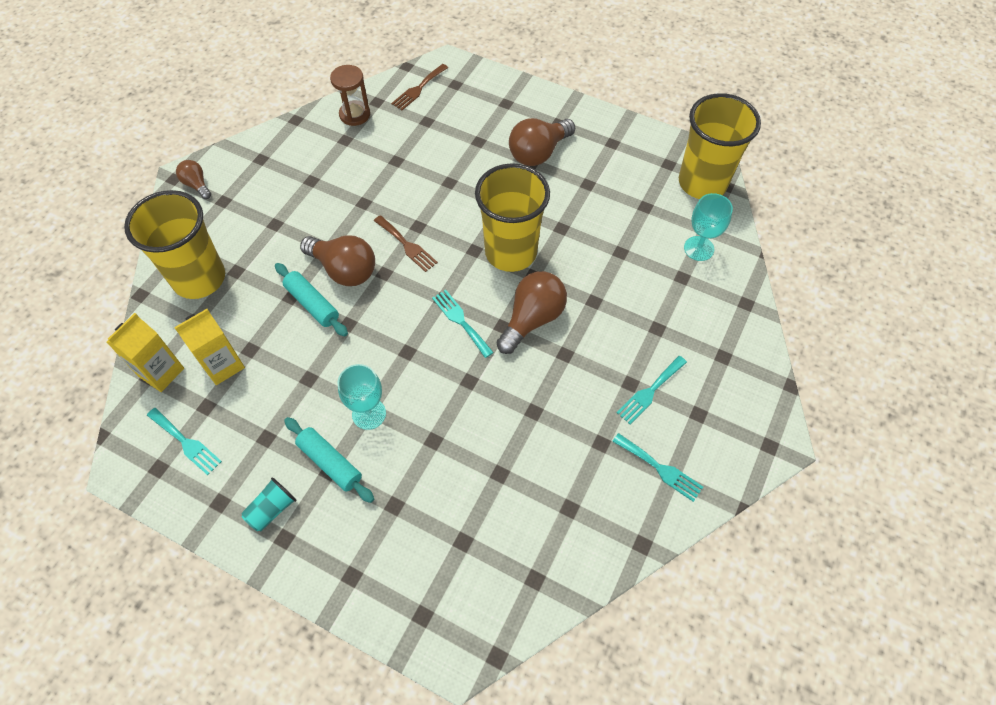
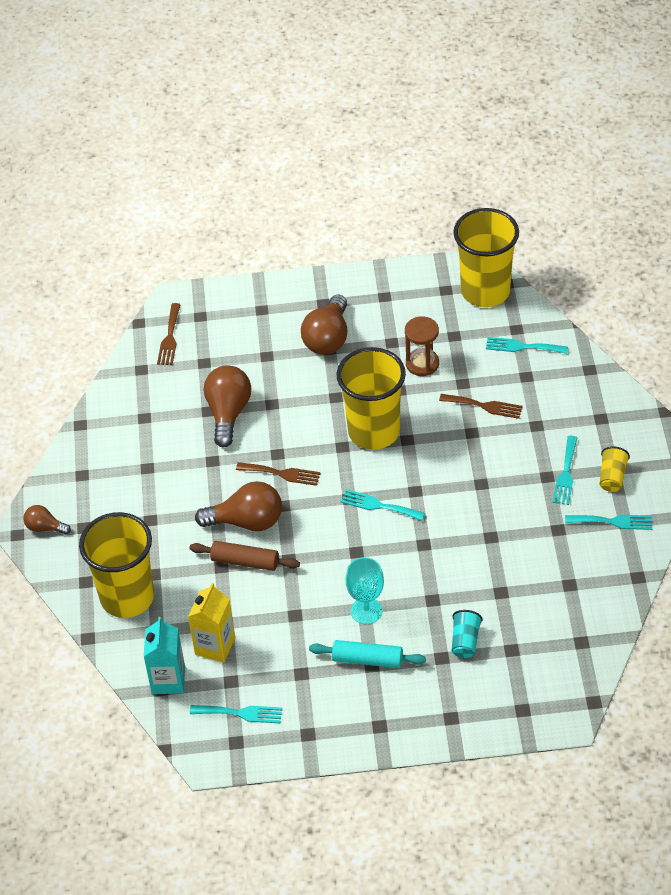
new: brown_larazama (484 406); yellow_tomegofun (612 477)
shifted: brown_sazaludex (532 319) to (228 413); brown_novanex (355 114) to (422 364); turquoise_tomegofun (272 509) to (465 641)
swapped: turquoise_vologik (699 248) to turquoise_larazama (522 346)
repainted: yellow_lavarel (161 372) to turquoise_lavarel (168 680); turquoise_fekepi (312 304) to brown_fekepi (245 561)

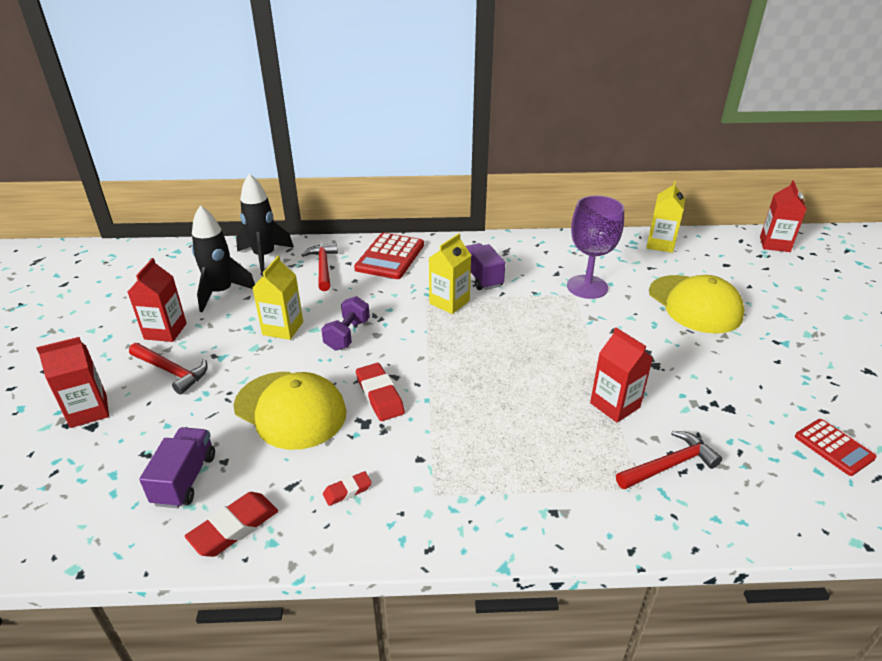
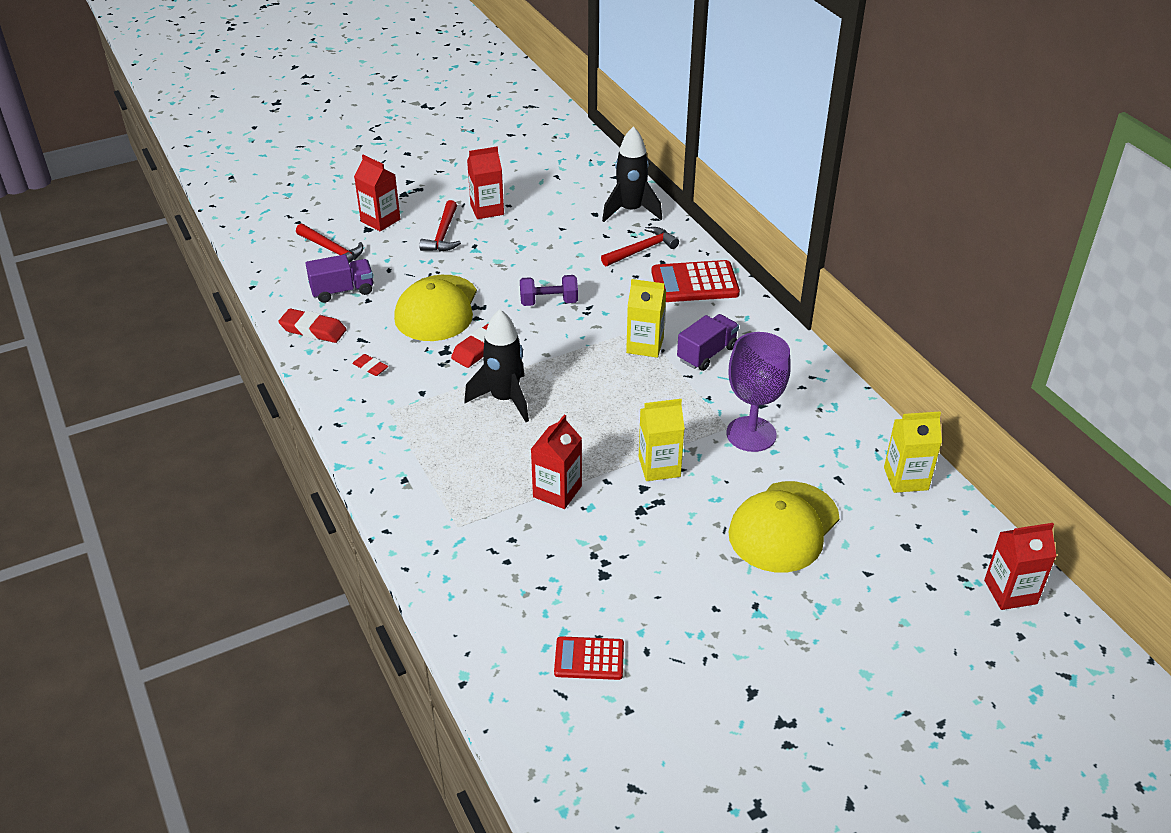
shifted: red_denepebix (669 465) to (332 250); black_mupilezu (221 293) to (505 399); yellow_lavarel (283 328) to (659 467)
rotated: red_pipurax (834 447) = (589 659) 60 degrees clockwise

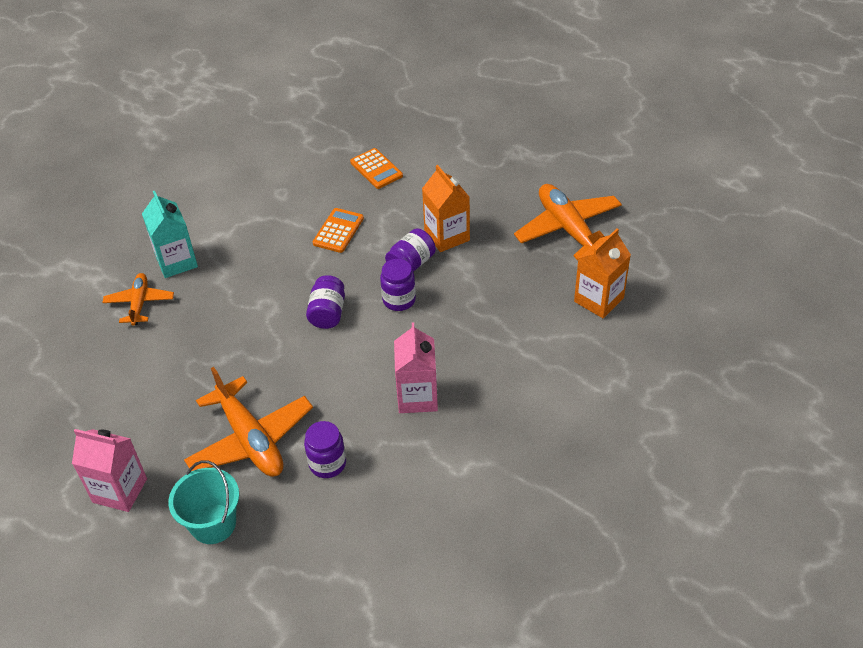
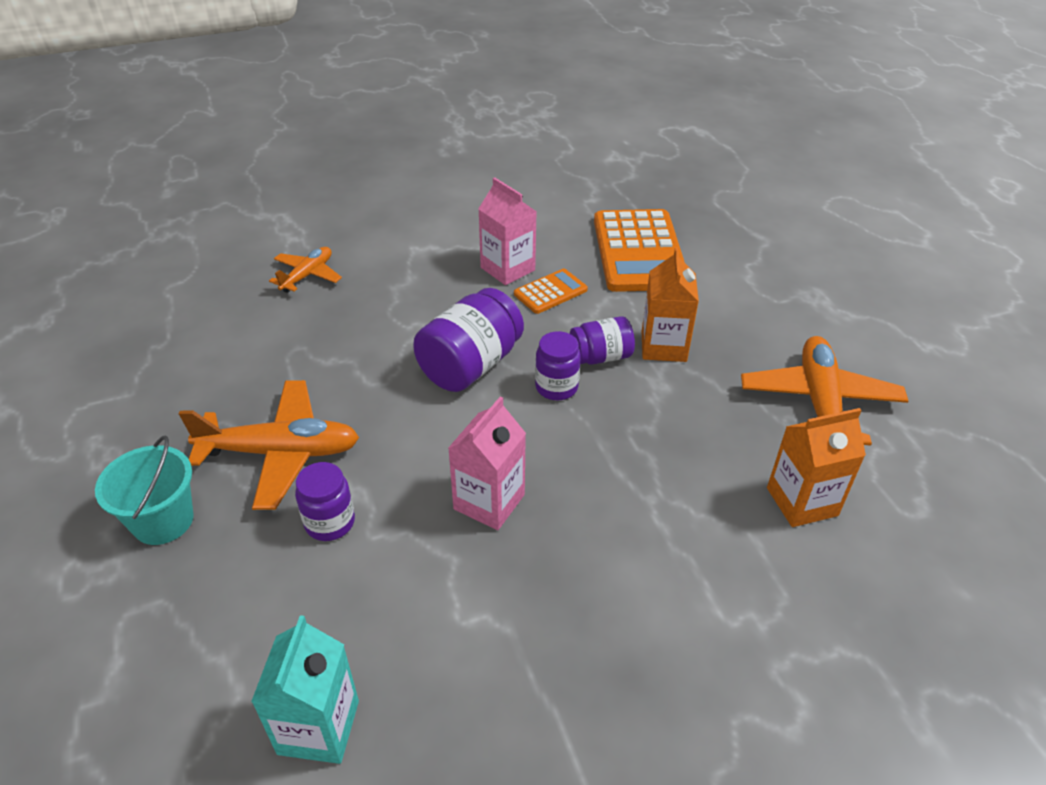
shifted: turquoise_lavarel (176 262) to (318 727); pink_lavarel (120 490) to (507 269)
rotated: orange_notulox (250 439) = (280 452) 90 degrees counterclockwise
scaled: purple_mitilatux (328 313) = (470 365) x1.67; orange_pipurax (376 169) = (639 252) x2.06

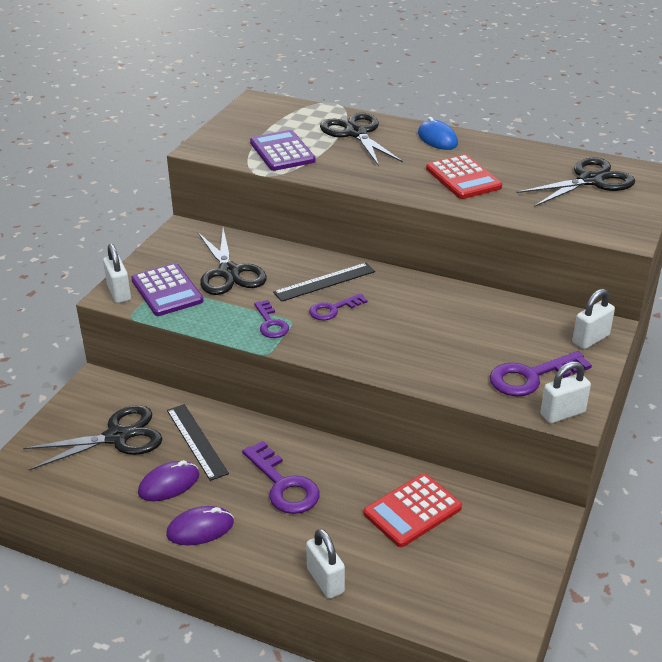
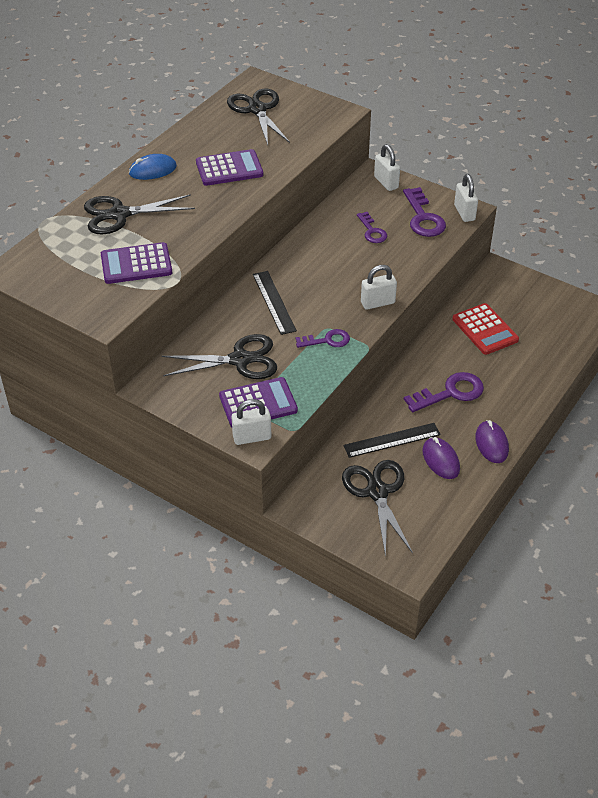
shifted: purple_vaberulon (333 309) to (372 231); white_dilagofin (325 581) to (377 303)
repainted: red_pipurax (463 178) to purple_pipurax (229 168)

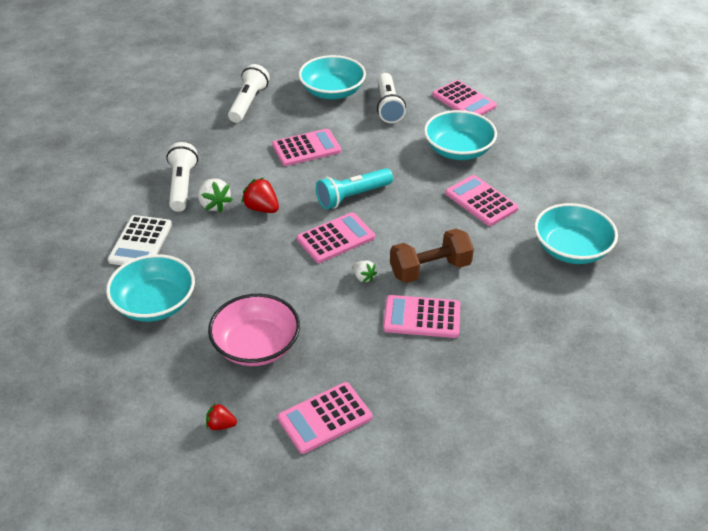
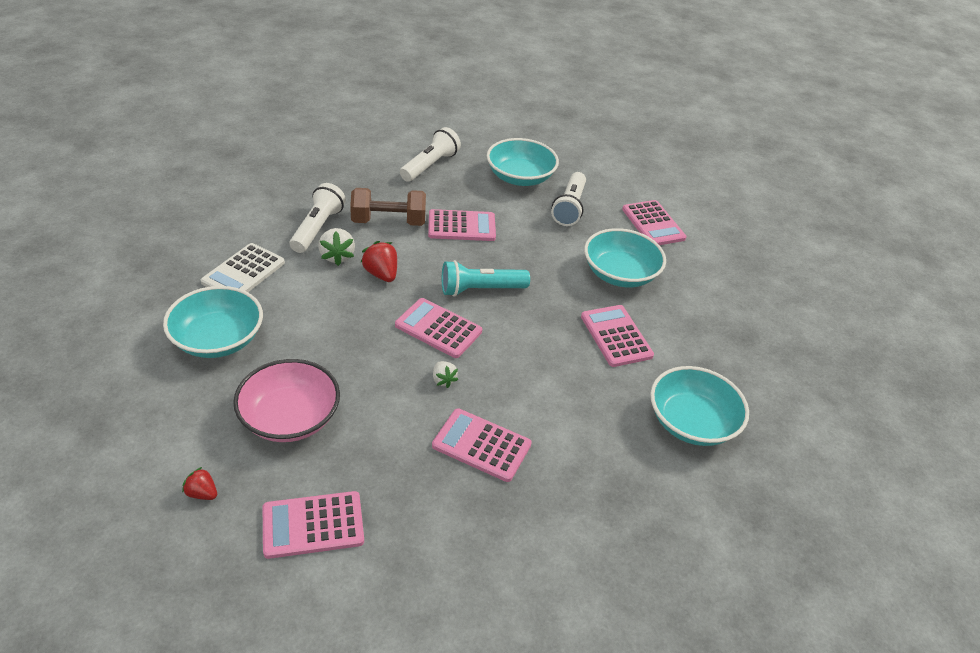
shifted: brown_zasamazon (430 269) to (388 221)
rotated: pink_pipurax (336 238) = (438 328) 135 degrees counterclockwise

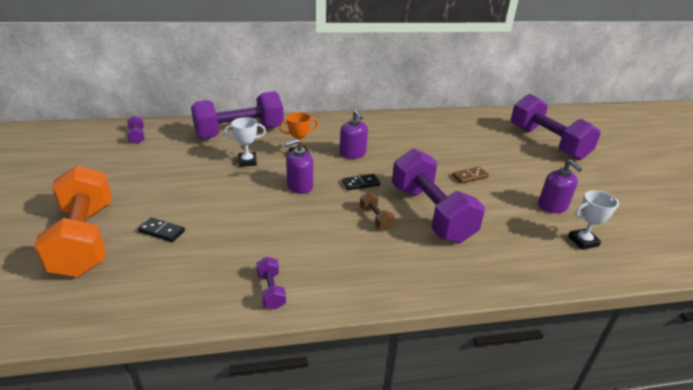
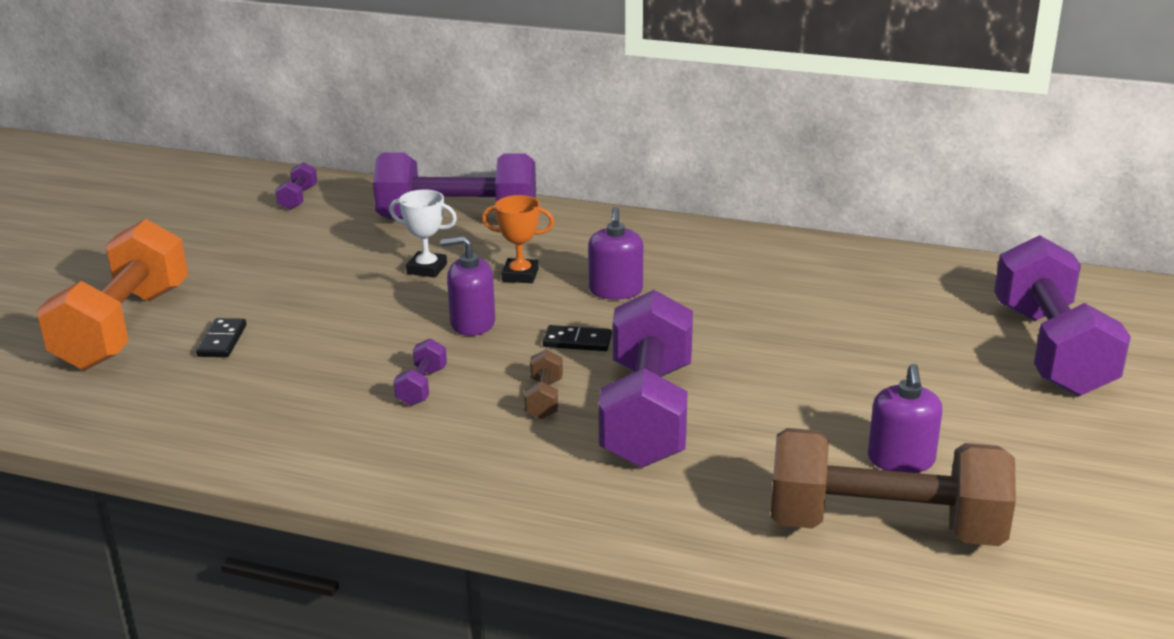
gone: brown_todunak (470 176)
shifted: purple_zasamazon (271 291) to (422 387)
swapped: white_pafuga (583 241) to brown_zasamazon (884 528)
rotated: black_todunak (161 231) = (222 341) 45 degrees clockwise

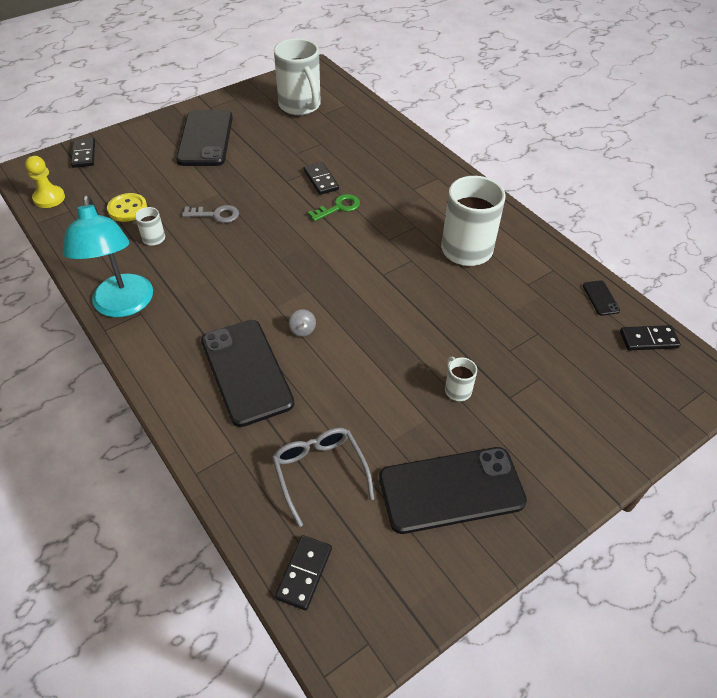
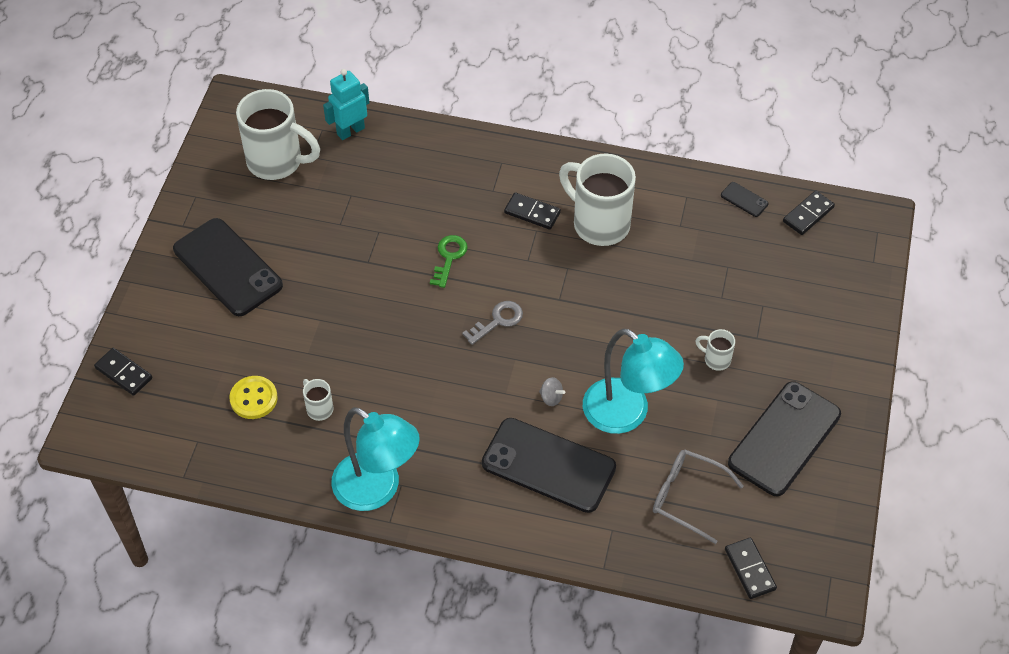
gone: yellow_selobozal (49 198)
new: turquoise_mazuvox (350 131); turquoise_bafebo (627 414)
shifted: grey_vaberulon (216 215) to (498 321); black_todunak (321 180) to (532 213)

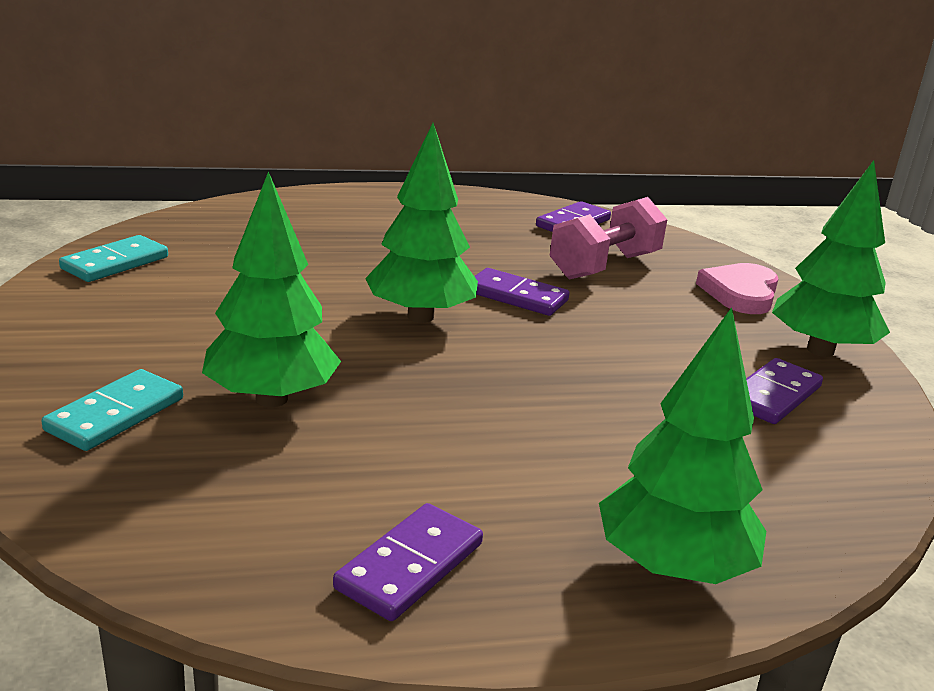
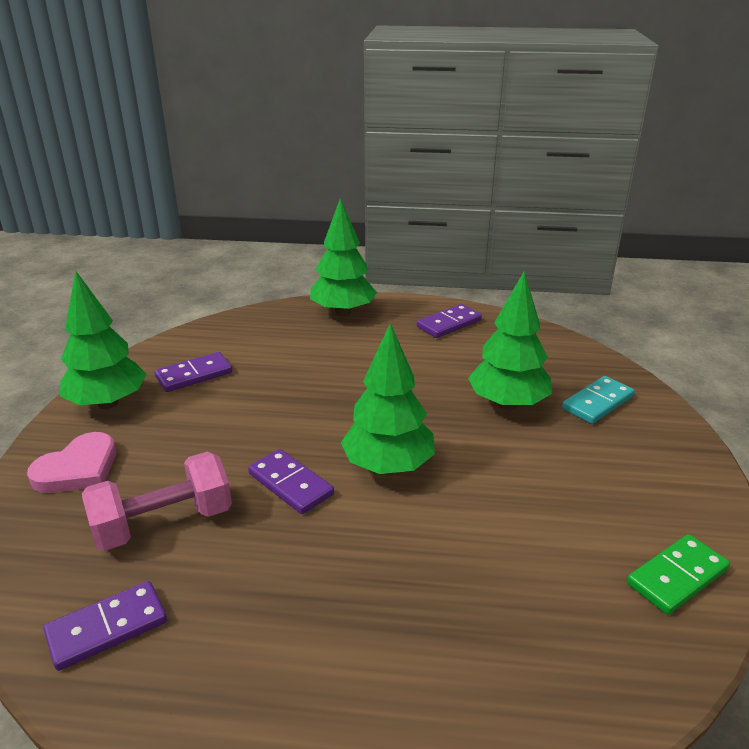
repainted: turquoise_todunak (115 263) to green_todunak (677 576)

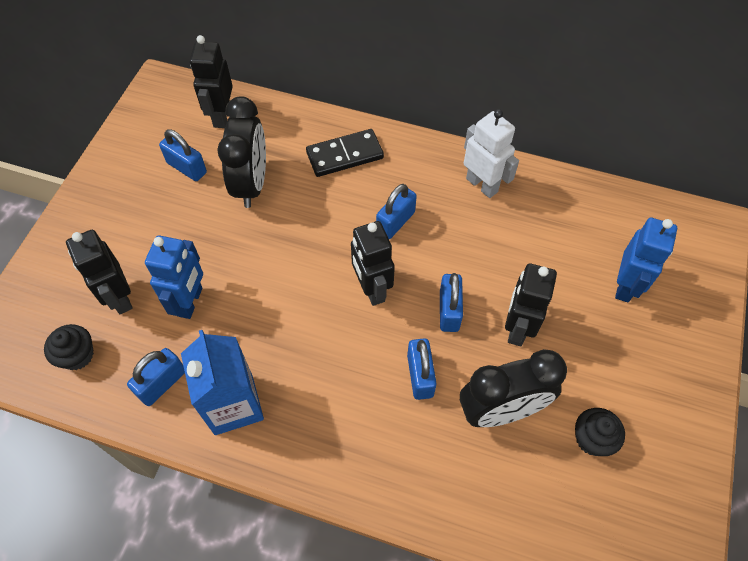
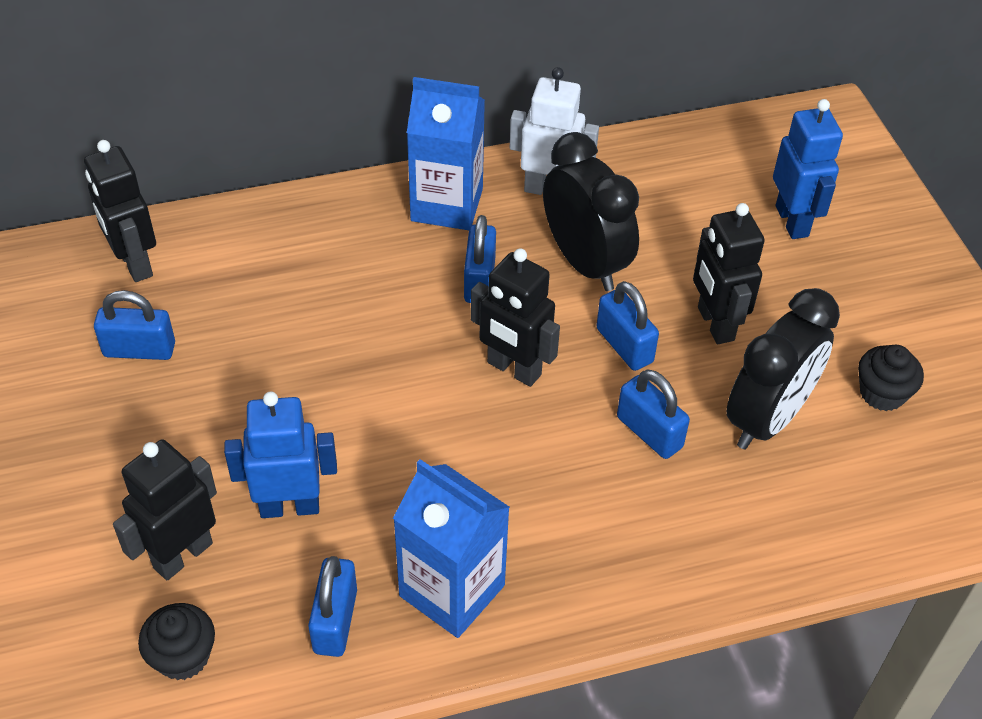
gone: black_todunak (345 155)
new: blue_lavarel (447 205)
shifted: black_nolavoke (251 184) to (585 263)
rotated: black_mazuvox (119 298) = (182 555) 105 degrees clockwise; blue_mazuvox (190 302) = (289 506) 75 degrees counterclockwise

